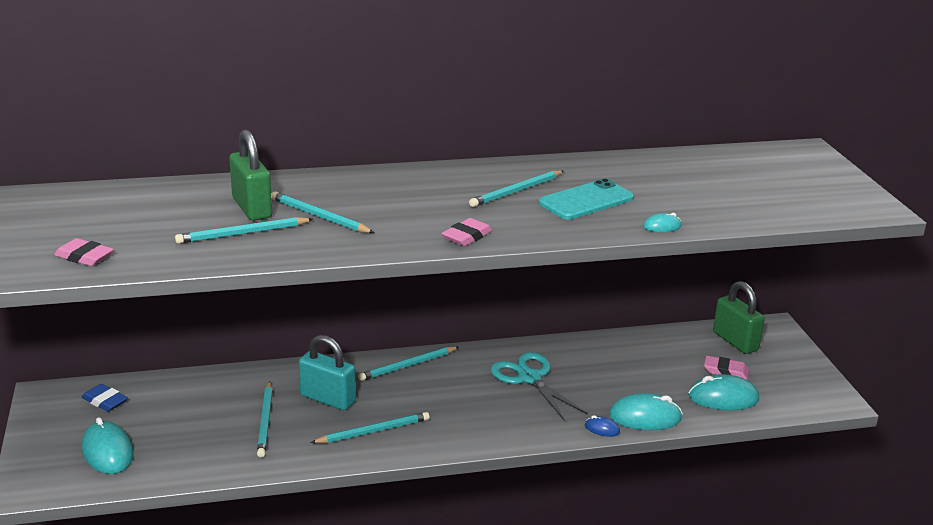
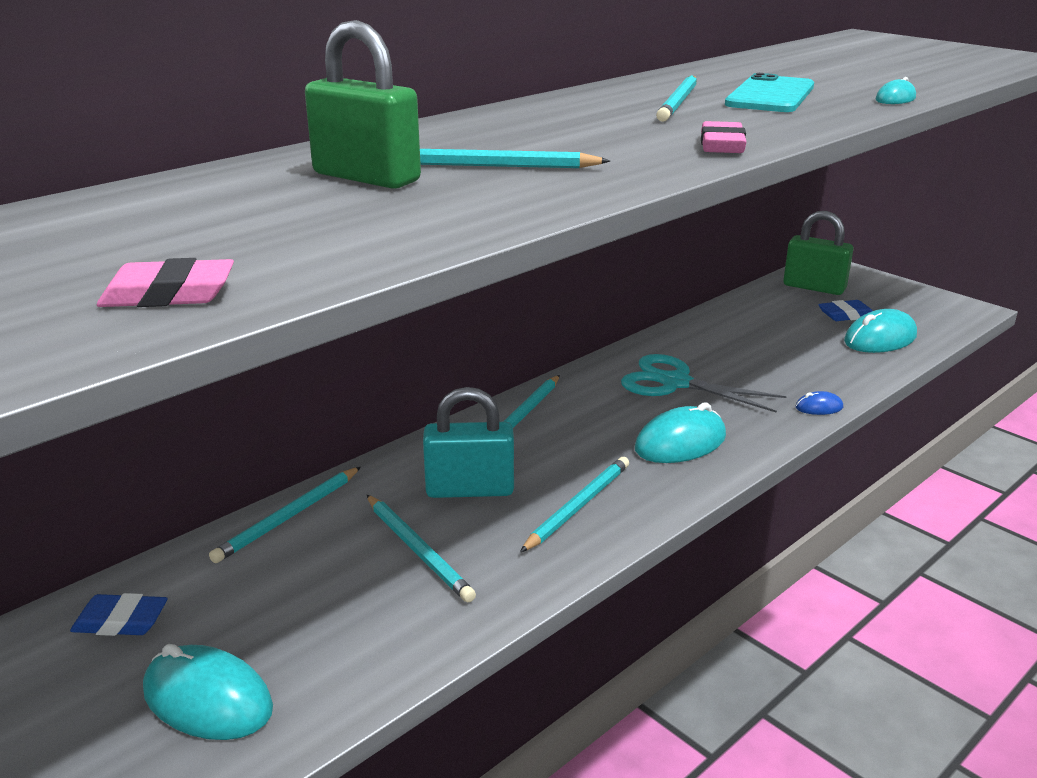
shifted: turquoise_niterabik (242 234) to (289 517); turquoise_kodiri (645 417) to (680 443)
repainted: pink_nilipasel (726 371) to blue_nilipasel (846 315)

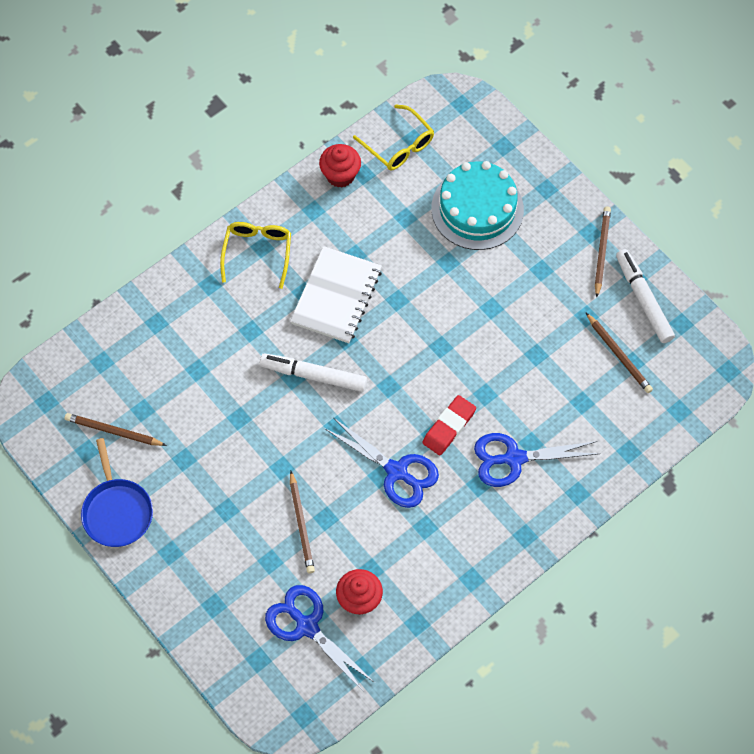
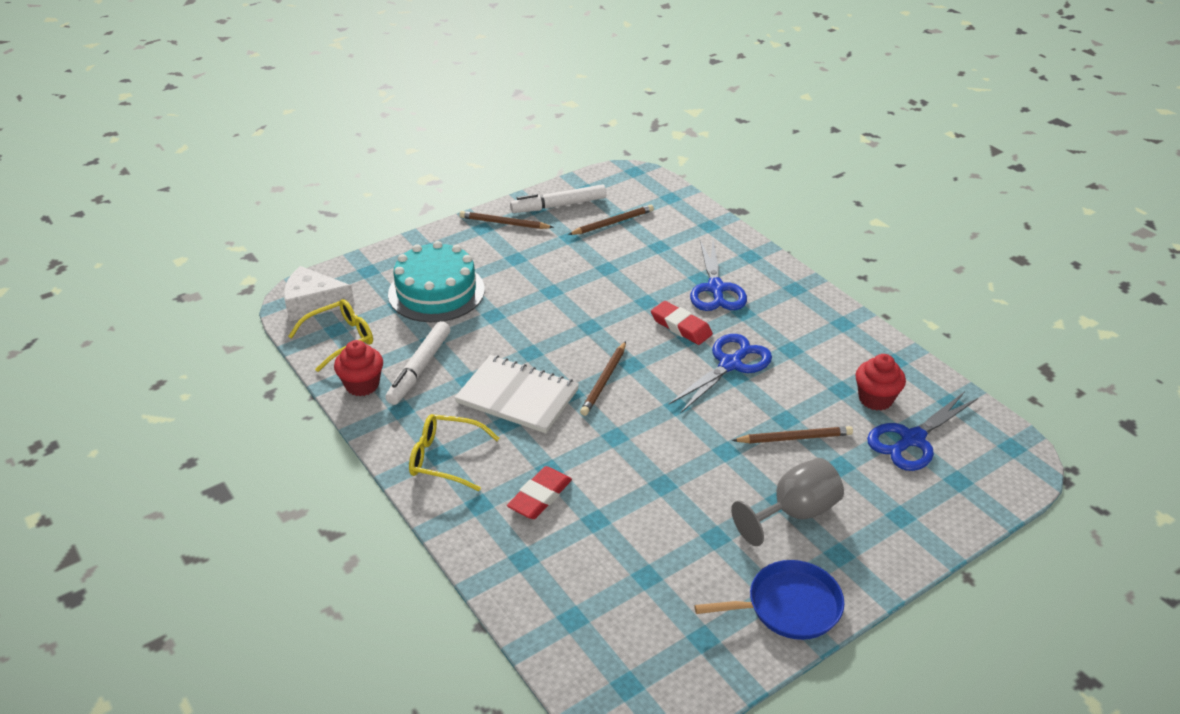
new: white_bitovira (313 303); red_nilipasel (540 496); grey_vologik (794 513)
shifted: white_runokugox (313 375) to (419 369); brown_niterabik (114 431) to (604 380)

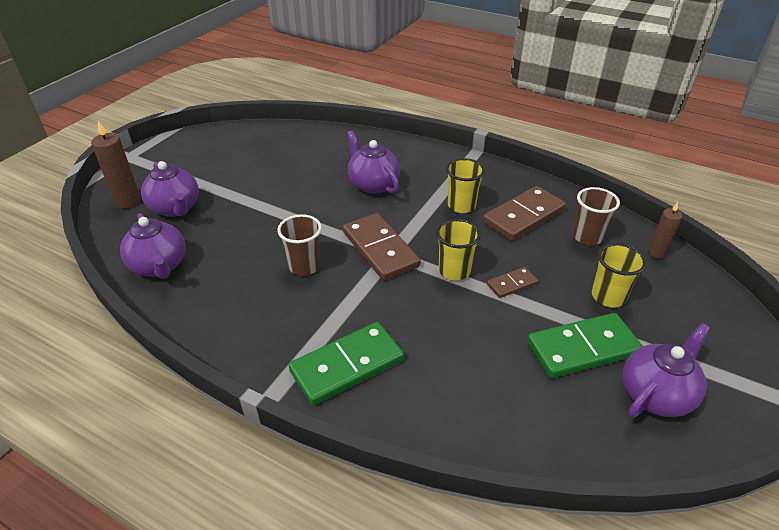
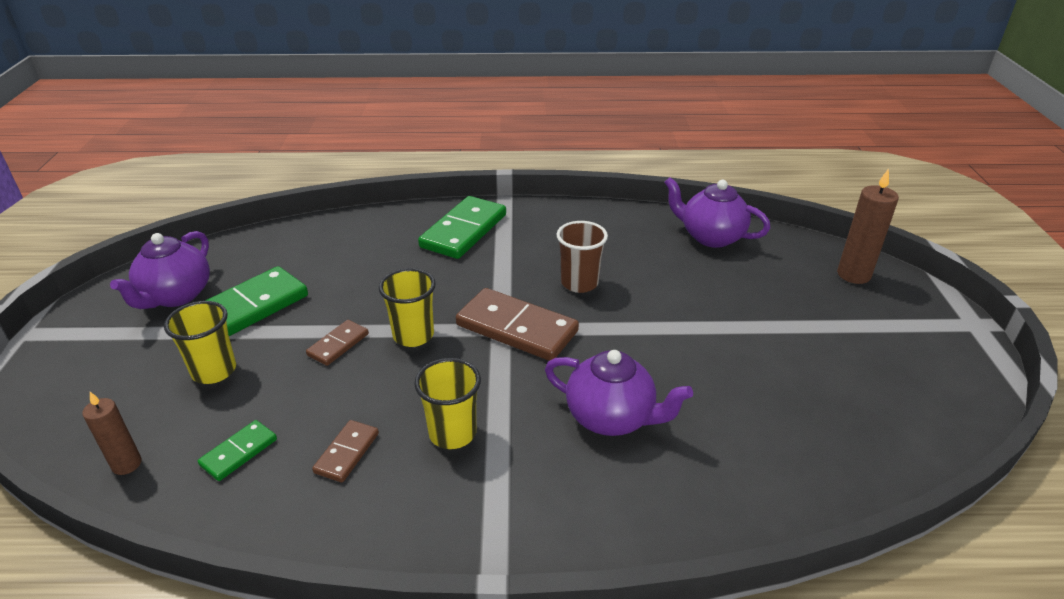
gone: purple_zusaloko (175 208)
swapped: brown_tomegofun (587 237) to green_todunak (239 452)
scaled: brown_todunak (524 216) = (347 453) x0.51

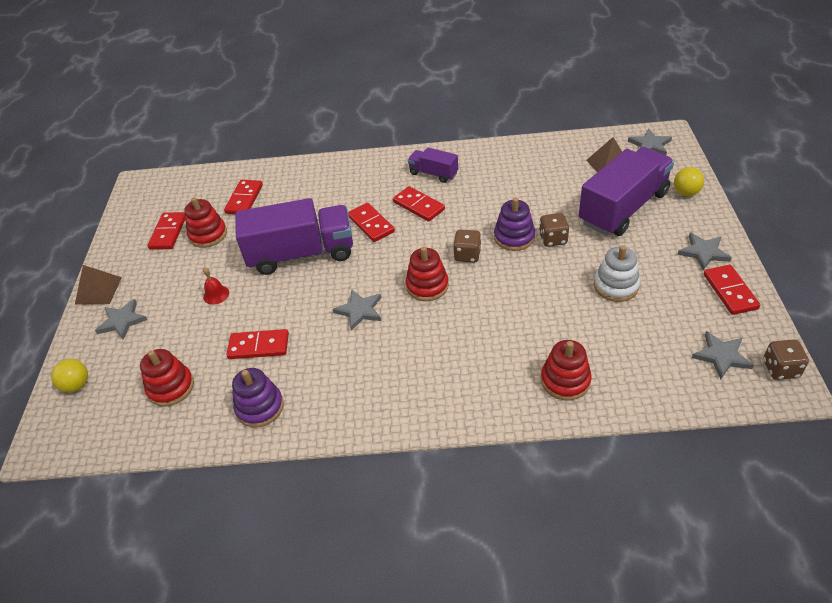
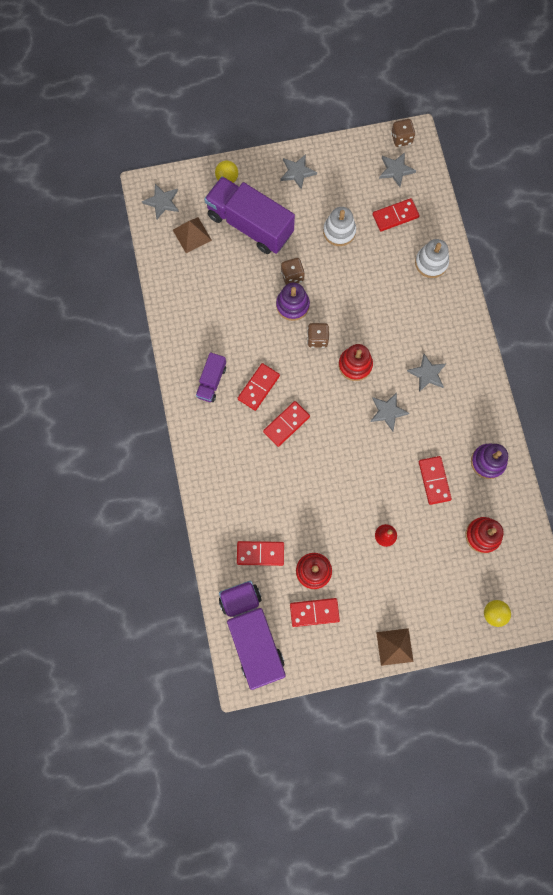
shifted: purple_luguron (301 254) to (252 633); red_todunak (730 291) to (395 216); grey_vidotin (122 321) to (427 374)
repainted: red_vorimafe (565 380) to white_vorimafe (431 263)

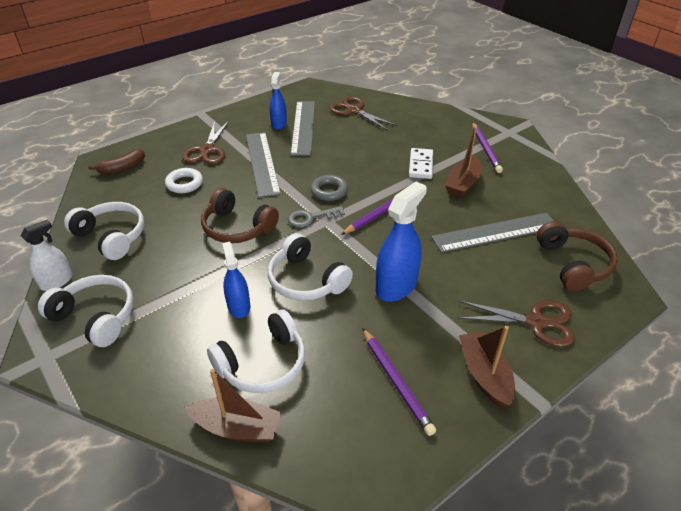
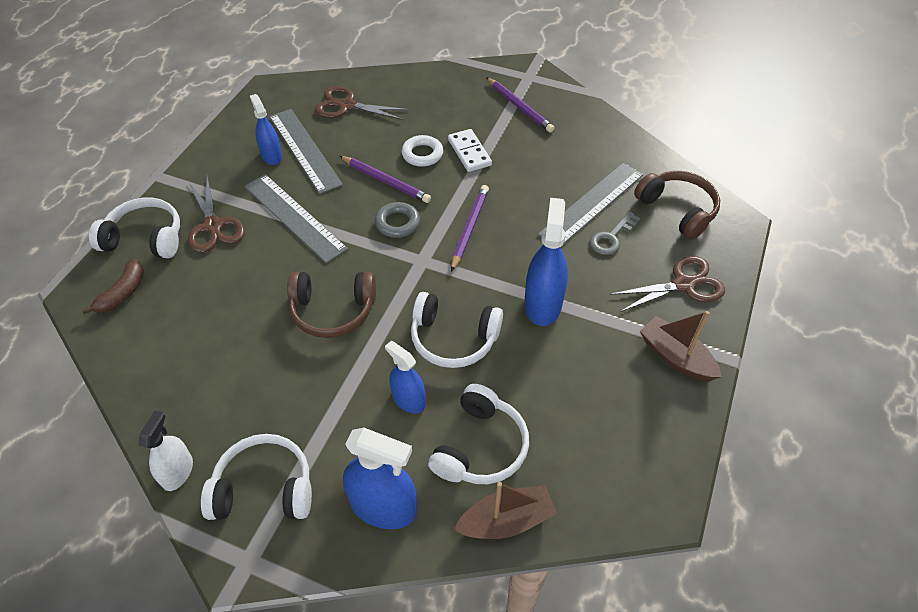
gone: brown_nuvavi (463 184)
new: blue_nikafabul (383 506)
shifted: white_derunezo (112 236) to (145 238); purple_niterabik (396 382) to (386 181); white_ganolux (184 184) to (422 154); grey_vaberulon (311 218) to (611 237)

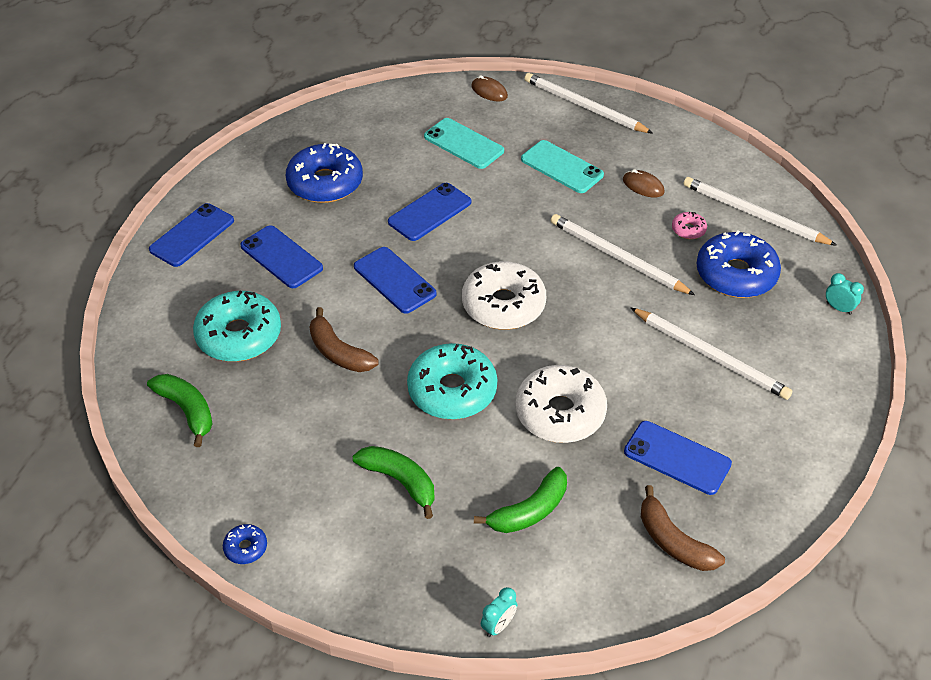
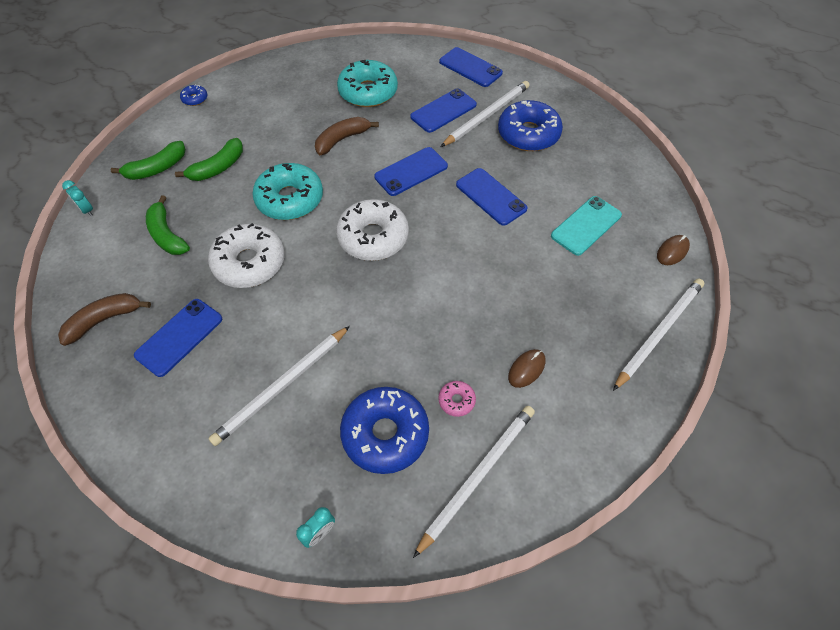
gone: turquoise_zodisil (561 167)
shifted: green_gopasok (187 410) to (157 168); white_niterabik (617 257) to (487 115)

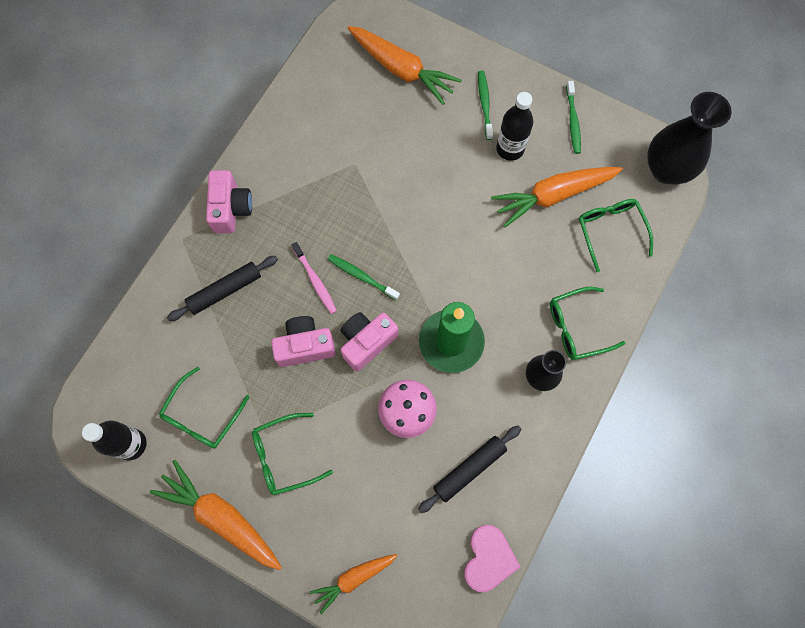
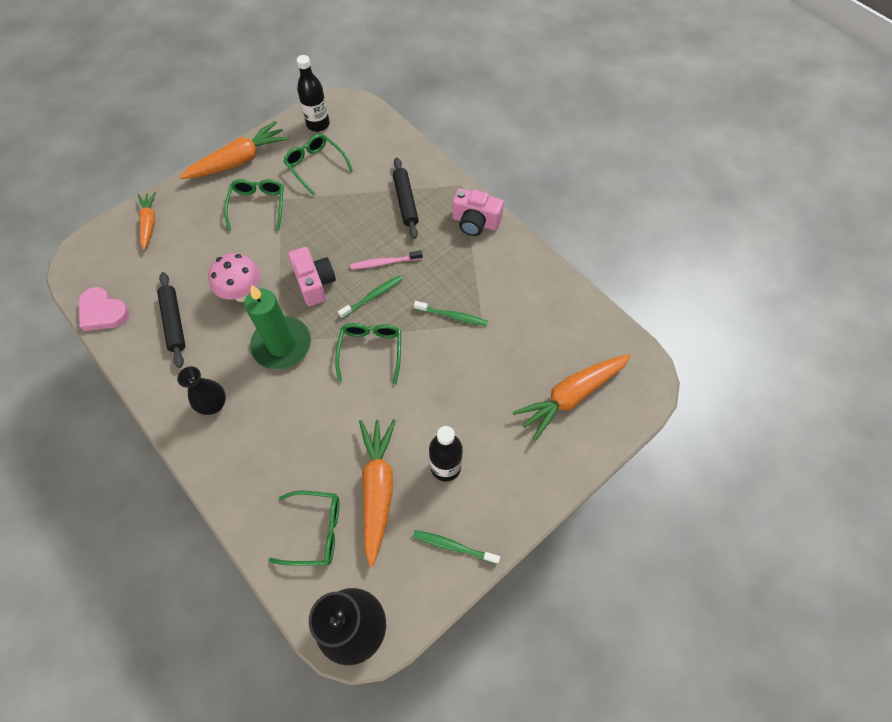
gone: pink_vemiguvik (305 346)
shifted: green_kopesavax (577 327) to (370 351); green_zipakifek (484 104) to (452 316)

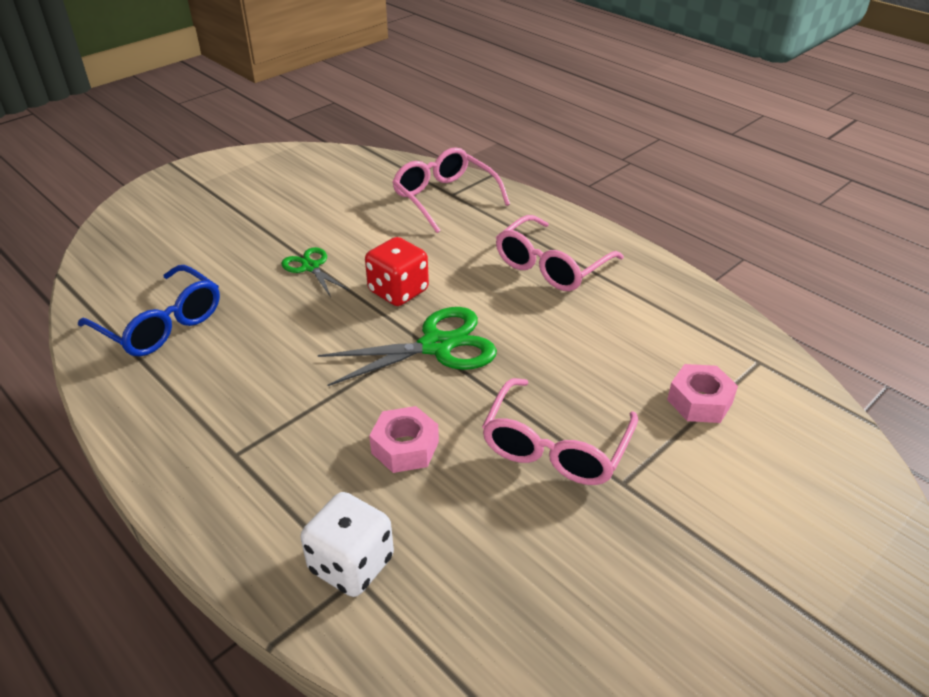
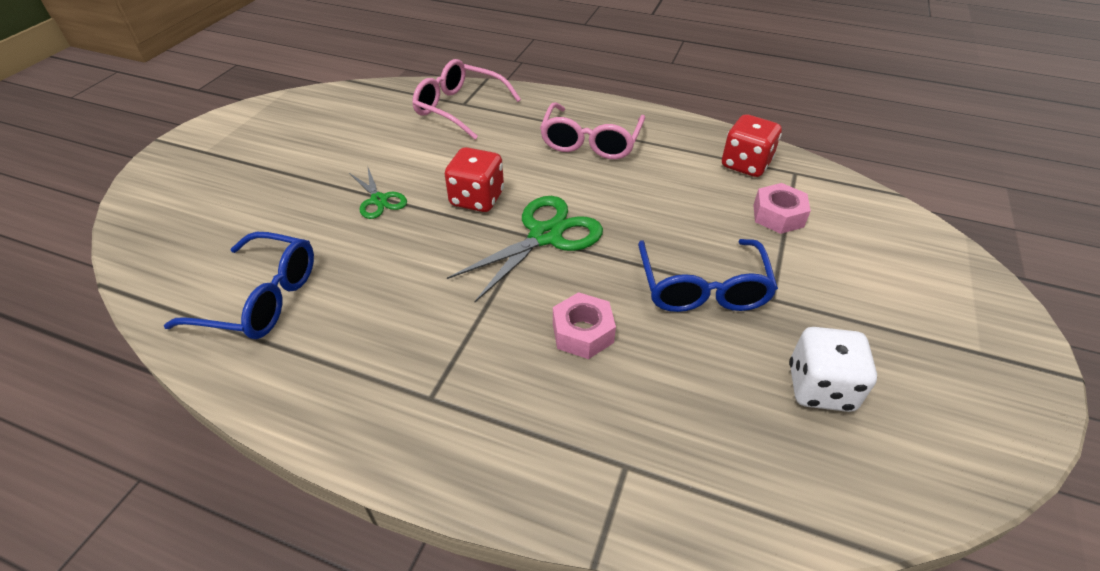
new: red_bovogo (745 164)
shifted: white_bovogo (351 564) to (820 388)
repainted: pink_kopesavax (555 446) to blue_kopesavax (702 287)
rotated: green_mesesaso (311 267) = (379 200) 150 degrees counterclockwise

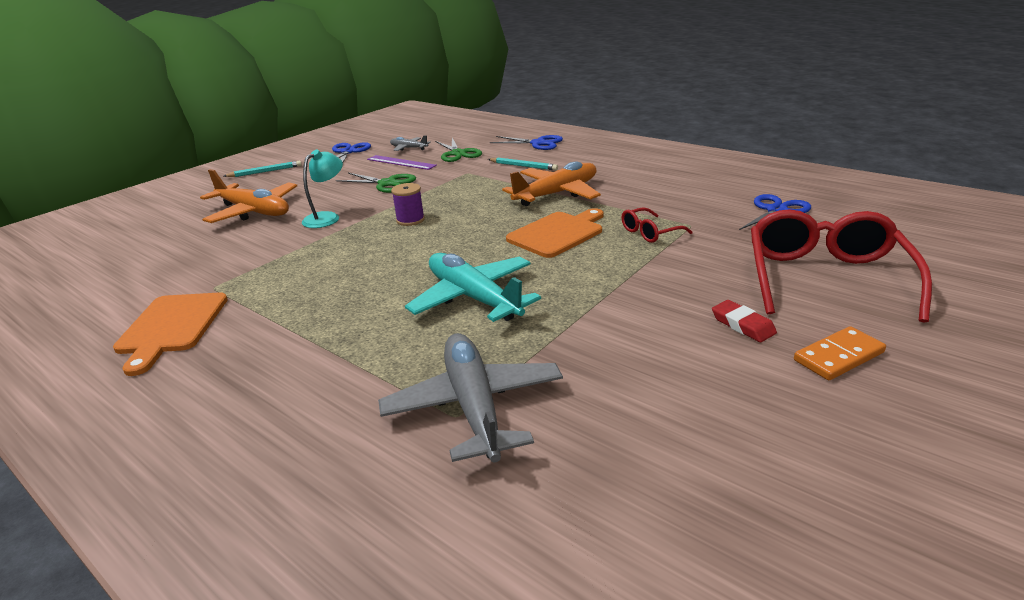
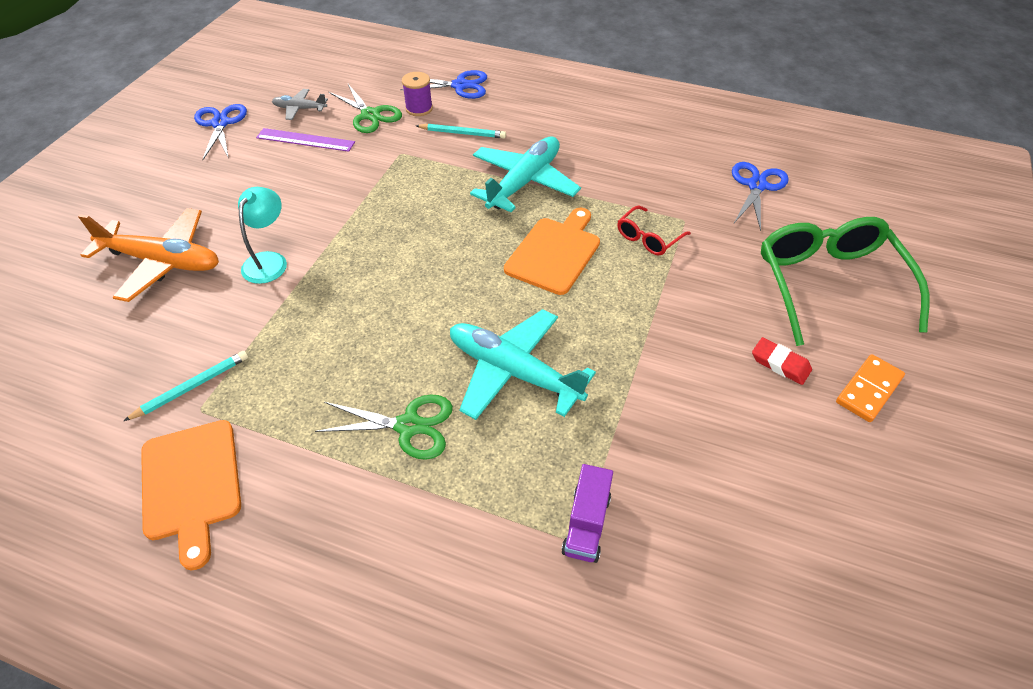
shifted: turquoise_niterabik (265 172) to (192 387); green_mesesaso (387 183) to (408 426); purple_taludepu (410 220) to (419 108)
swapped: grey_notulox (473 406) to purple_luguron (586 524)
repainted: orange_notulox (557 194) to turquoise_notulox (524 182); red_kopesavax (825 278) to green_kopesavax (829 285)

